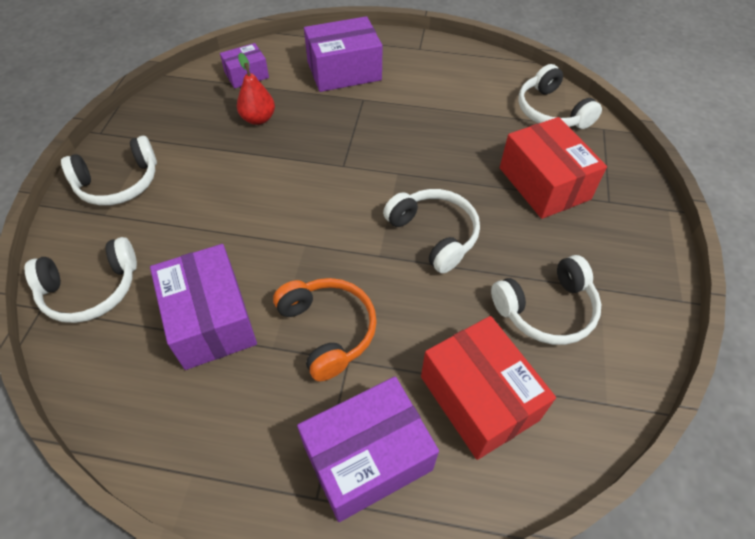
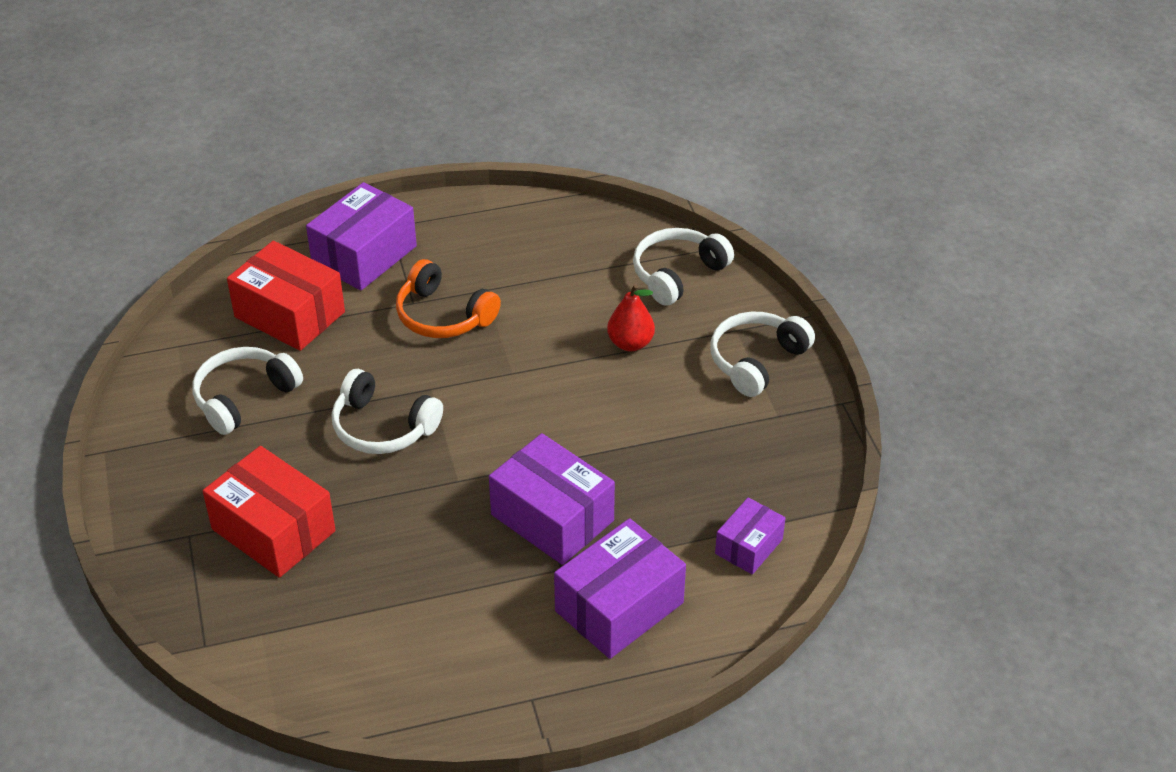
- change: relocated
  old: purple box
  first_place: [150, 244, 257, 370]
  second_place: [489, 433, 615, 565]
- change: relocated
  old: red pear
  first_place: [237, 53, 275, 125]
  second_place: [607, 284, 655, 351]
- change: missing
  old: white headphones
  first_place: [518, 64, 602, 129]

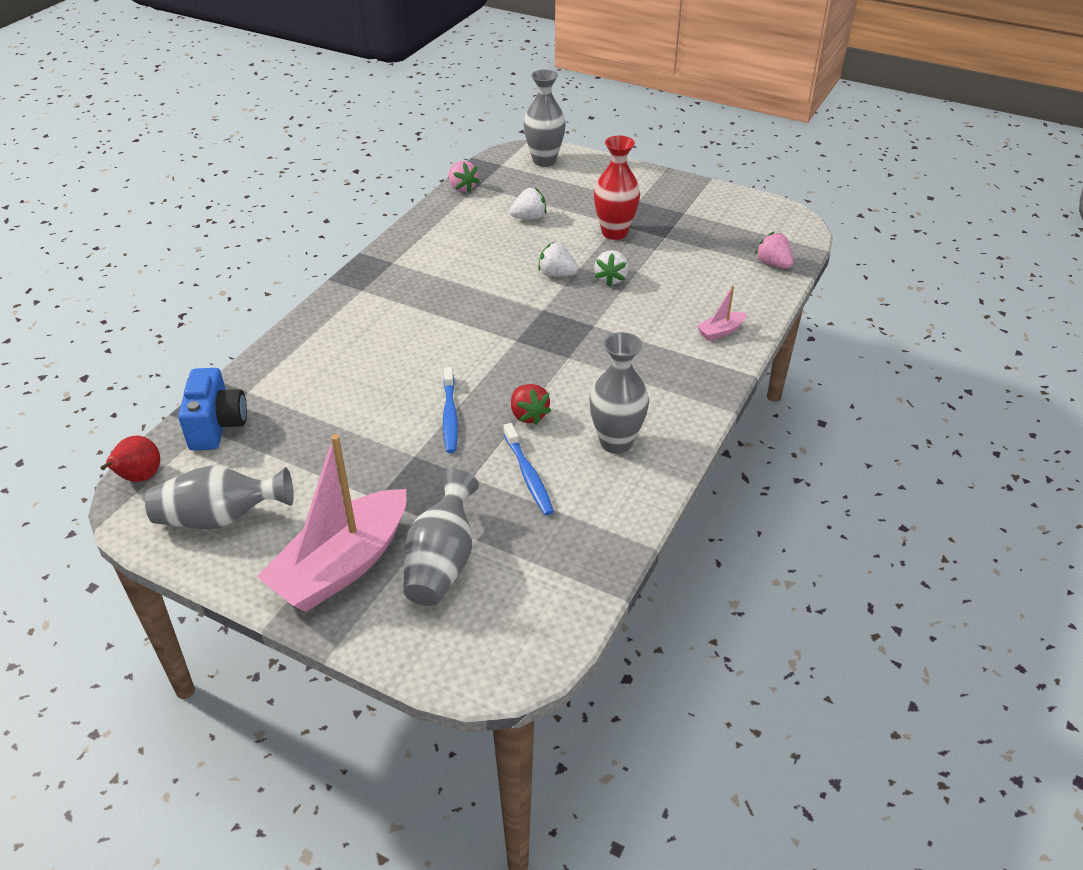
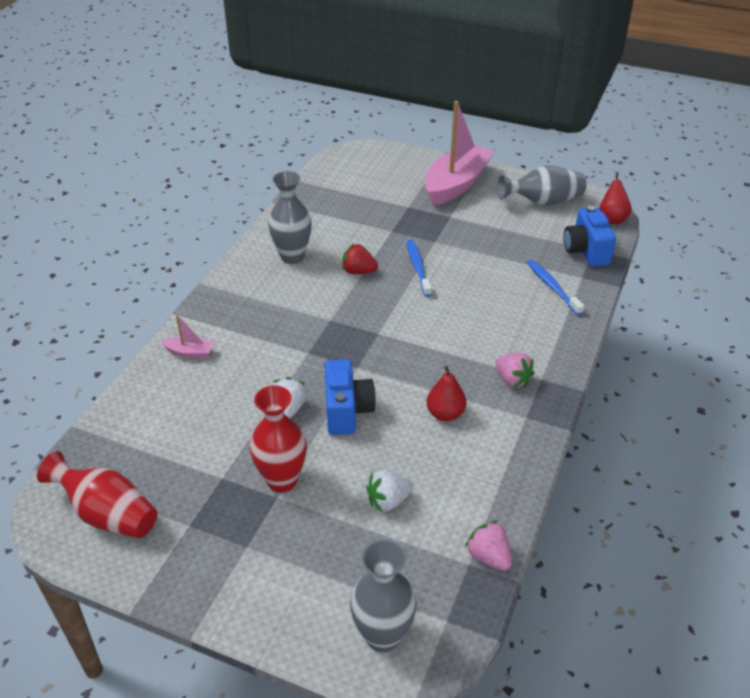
- change: missing
  old: grey vase
  first_place: [403, 469, 479, 606]
- change: relocated
  old: blue toothbrush
  first_place: [503, 423, 554, 515]
  second_place: [527, 260, 584, 315]
- change: spun
  old: red strawberry
  first_place: [511, 384, 551, 425]
  second_place: [342, 244, 378, 274]
  degrees: -45
- change: exchanged
  old: white strawberry
  new: blue camera
  first_place: [538, 242, 578, 277]
  second_place: [324, 359, 376, 435]
- change: spun
  old: pink boat
  first_place: [697, 285, 747, 341]
  second_place: [162, 314, 214, 358]
  degrees: 45
- change: relocated
  old: pink strawberry
  first_place: [755, 232, 793, 269]
  second_place: [495, 353, 535, 388]
- change: appeared
  new: red vase
  second_place: [37, 451, 157, 538]
- change: appeared
  new: red pear
  second_place: [427, 365, 466, 421]

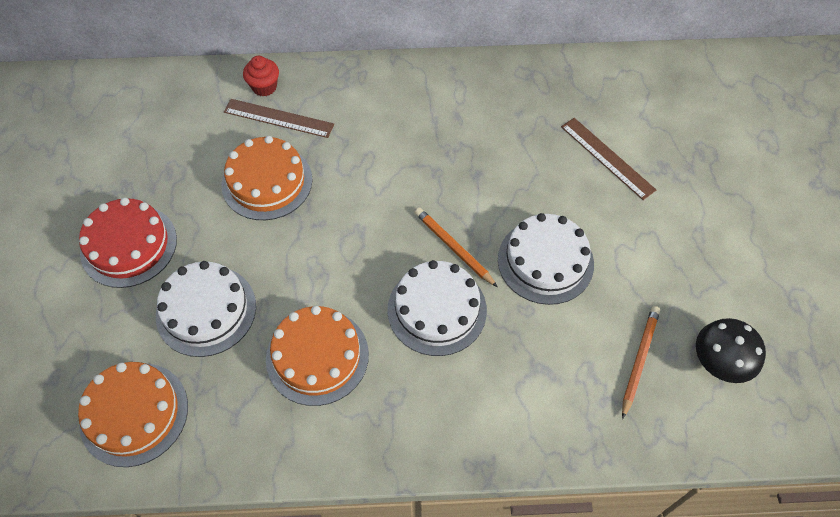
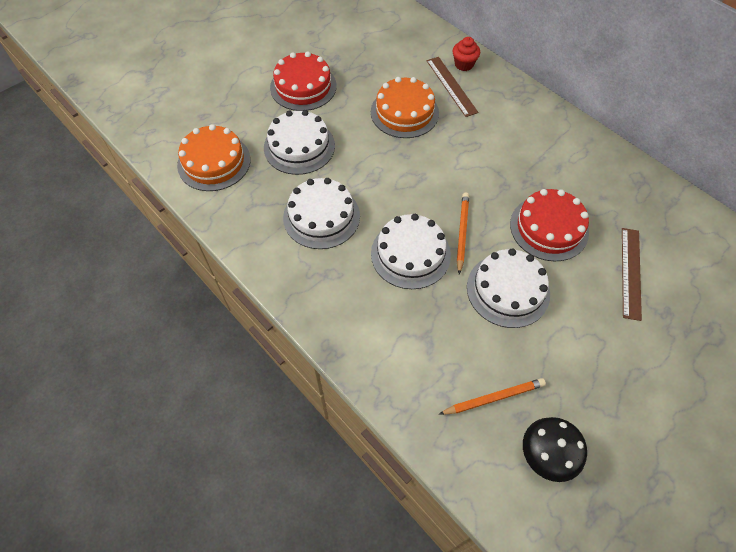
- change: colour
  old: orange cake
  new: white cake
  first_place: [266, 306, 369, 406]
  second_place: [283, 178, 360, 249]
- change: appeared
  new: red cake
  second_place: [510, 189, 589, 261]

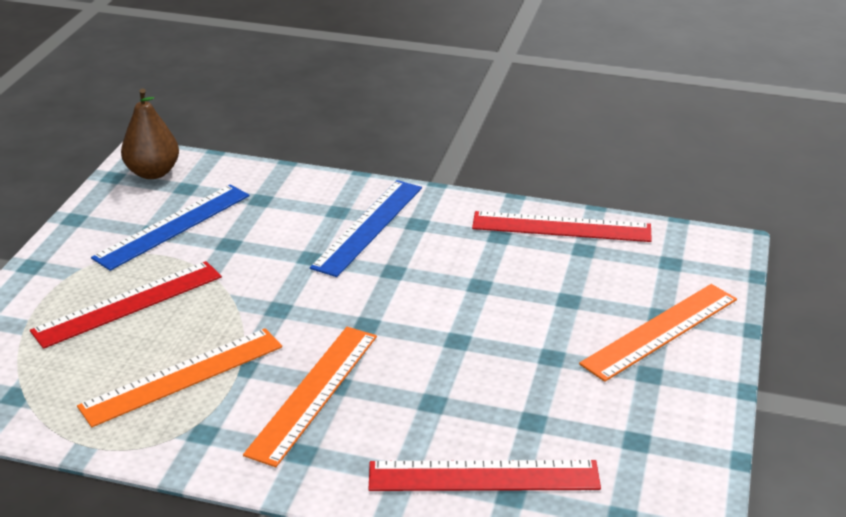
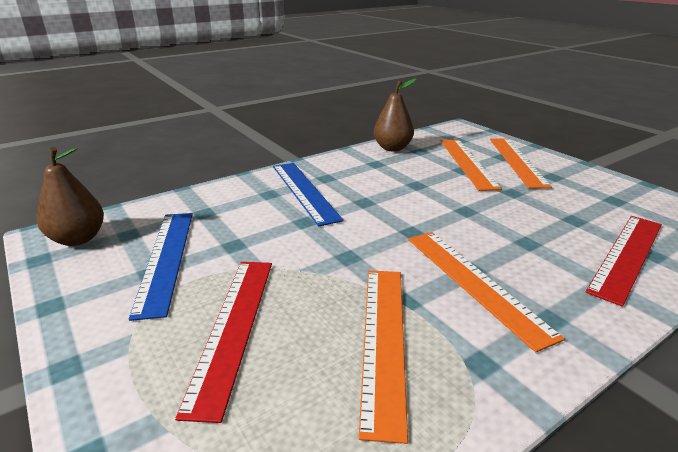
- change: exchanged
  old: red ruler
  new: brown pear
  first_place: [472, 211, 652, 242]
  second_place: [374, 78, 417, 152]
- change: appeared
  new: orange ruler
  second_place: [441, 140, 502, 191]

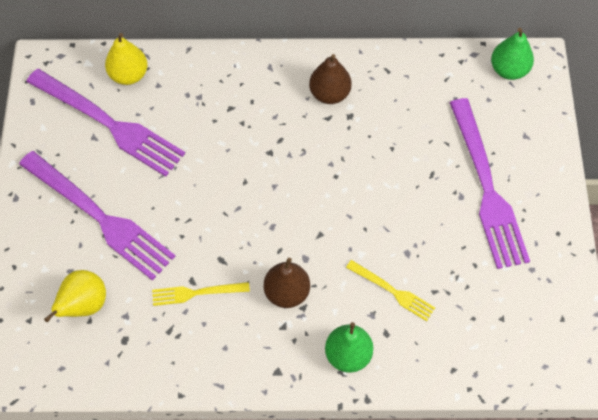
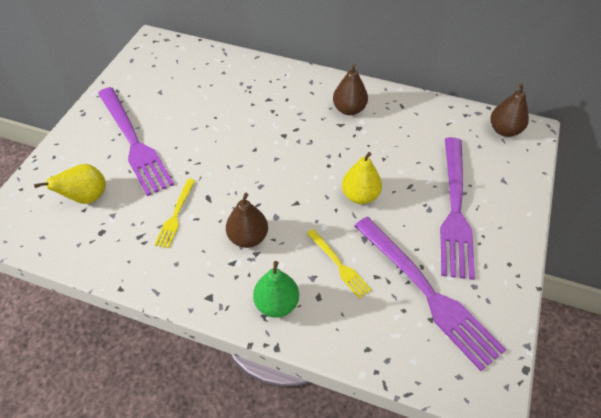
- change: relocated
  old: purple fork
  first_place: [26, 69, 185, 177]
  second_place: [354, 217, 506, 371]
- change: relocated
  old: yellow pear
  first_place: [105, 33, 148, 85]
  second_place: [342, 152, 382, 204]
- change: spun
  old: yellow fork
  first_place: [152, 282, 250, 306]
  second_place: [154, 179, 195, 248]
  degrees: -90
- change: colour
  old: green pear
  new: brown pear
  first_place: [491, 28, 534, 80]
  second_place: [491, 83, 529, 137]

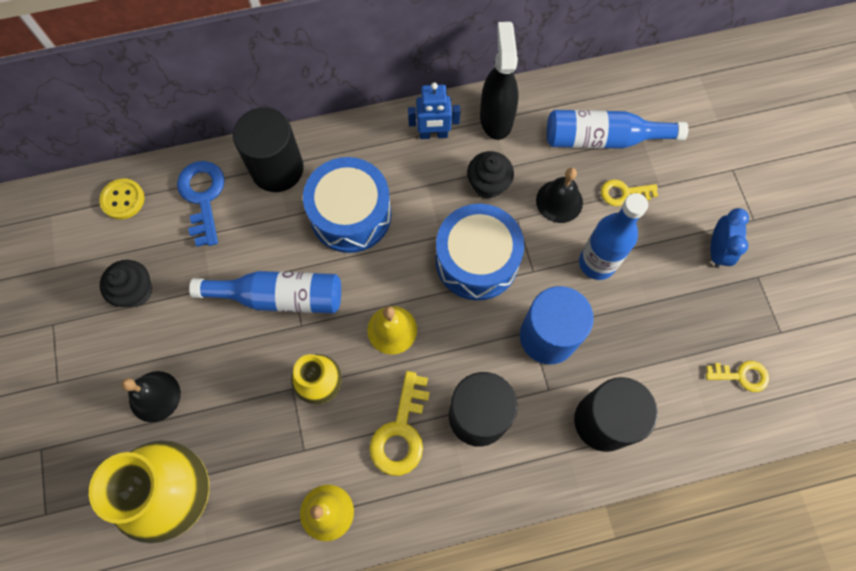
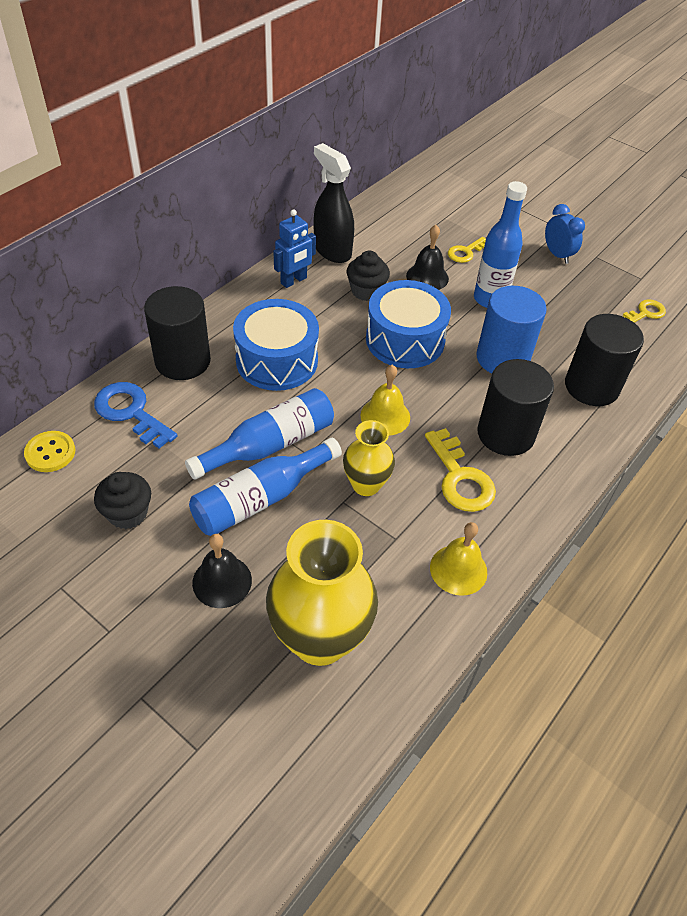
- change: relocated
  old: blue bottle
  first_place: [547, 110, 688, 149]
  second_place: [189, 438, 342, 536]

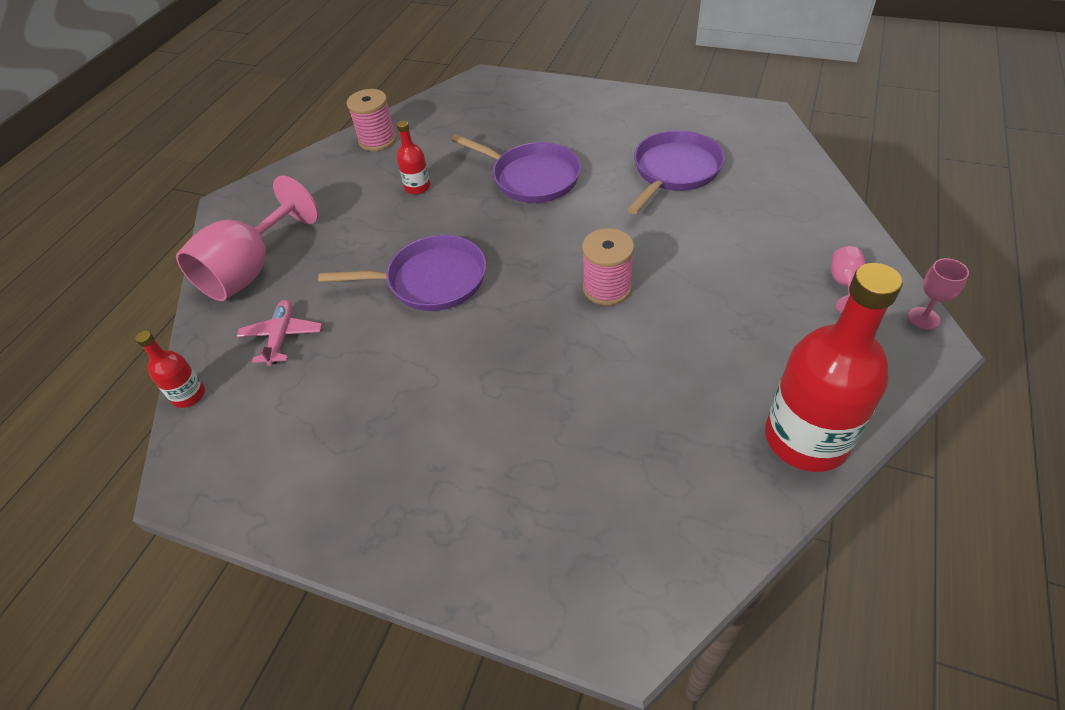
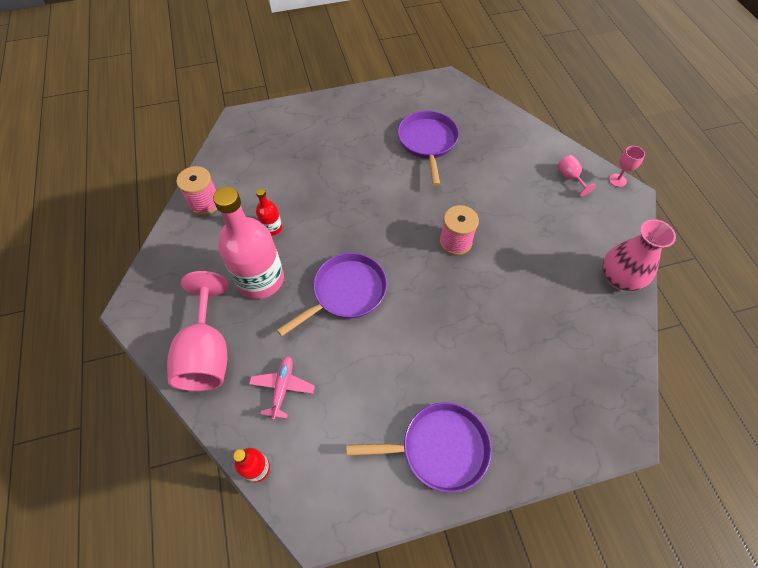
- change: spun
  old: pink plane
  first_place: [236, 300, 322, 366]
  second_place: [249, 356, 315, 420]
  degrees: 45
- change: relocated
  old: purple pan
  first_place: [451, 134, 581, 203]
  second_place: [346, 402, 492, 493]
- change: exchanged
  old: red bottle
  new: pink vase
  first_place: [765, 263, 903, 472]
  second_place: [602, 219, 676, 291]
- change: appeared
  new: pink bottle
  second_place: [213, 186, 284, 299]

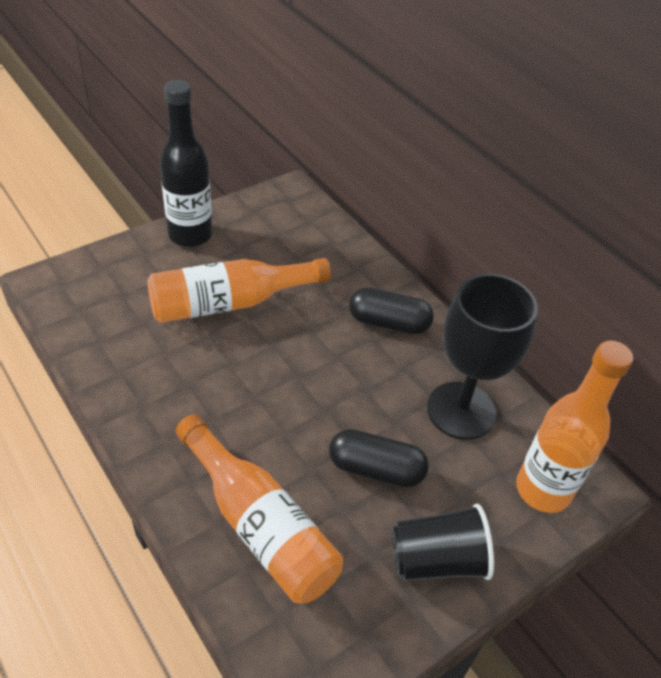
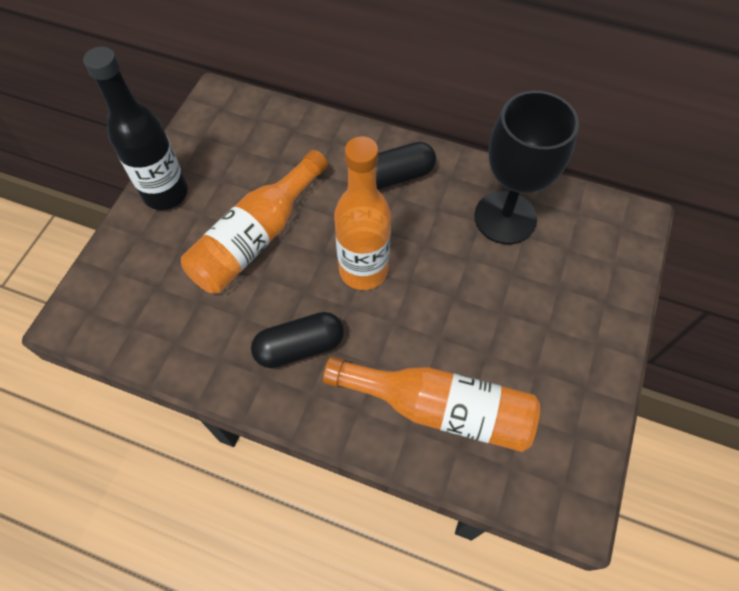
- change: relocated
  old: black capsule
  first_place: [329, 429, 429, 487]
  second_place: [251, 312, 344, 368]
- change: missing
  old: black cup
  first_place: [392, 504, 494, 581]
- change: relocated
  old: orange bottle
  first_place: [516, 341, 633, 513]
  second_place: [334, 136, 391, 290]

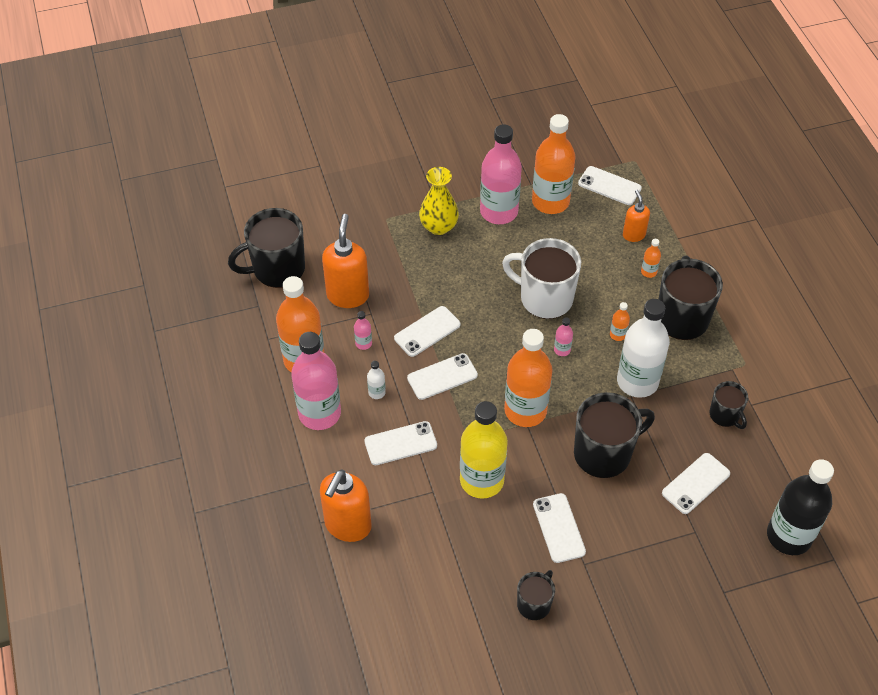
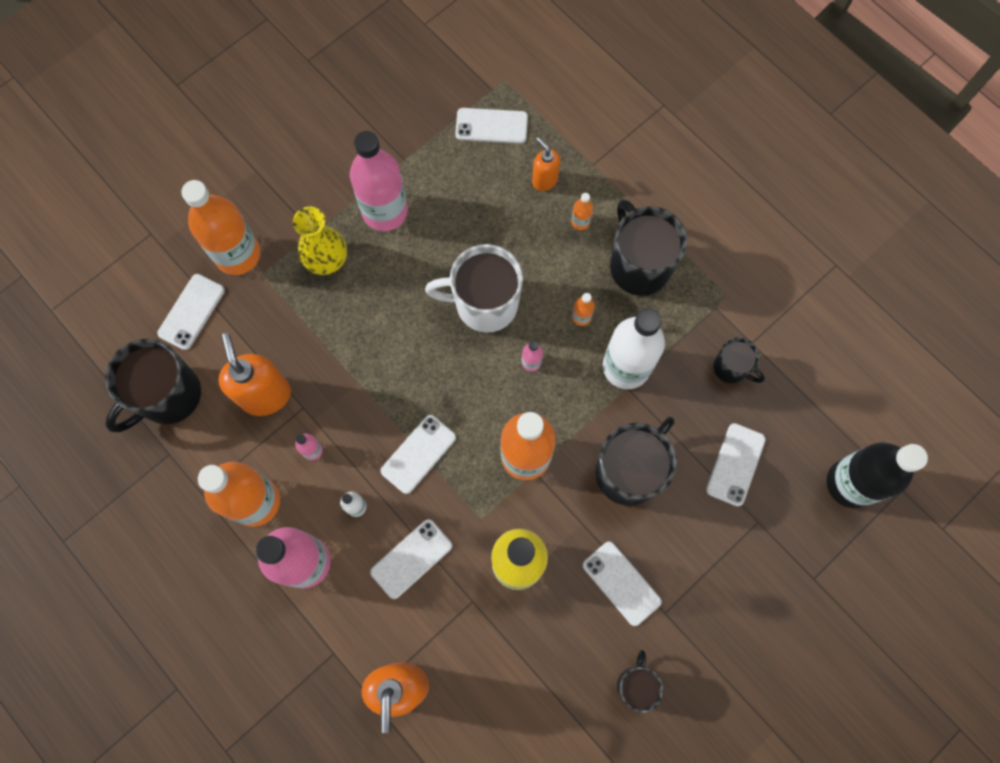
- change: relocated
  old: white phone
  first_place: [394, 306, 460, 357]
  second_place: [157, 274, 225, 350]
- change: relocated
  old: orange bottle
  first_place: [532, 114, 576, 214]
  second_place: [181, 180, 260, 275]

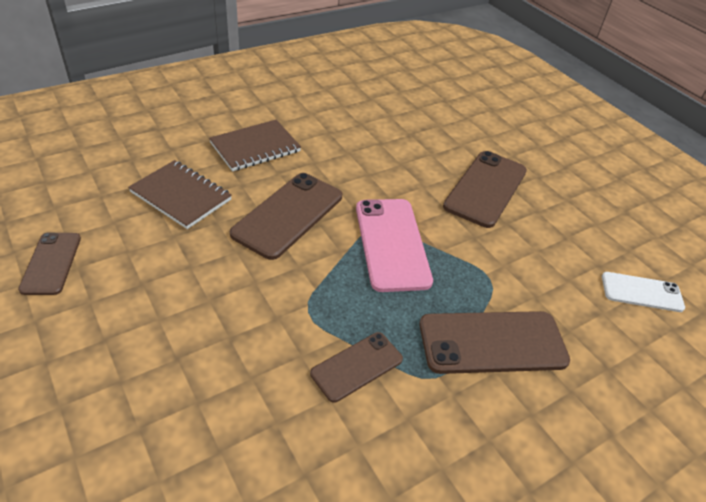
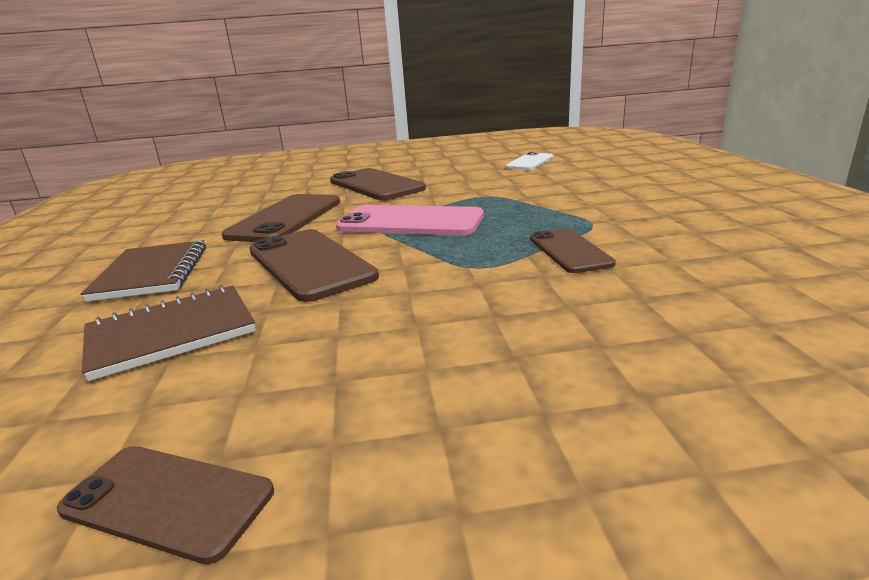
- change: relocated
  old: brown phone
  first_place: [419, 311, 570, 374]
  second_place: [222, 194, 340, 242]

